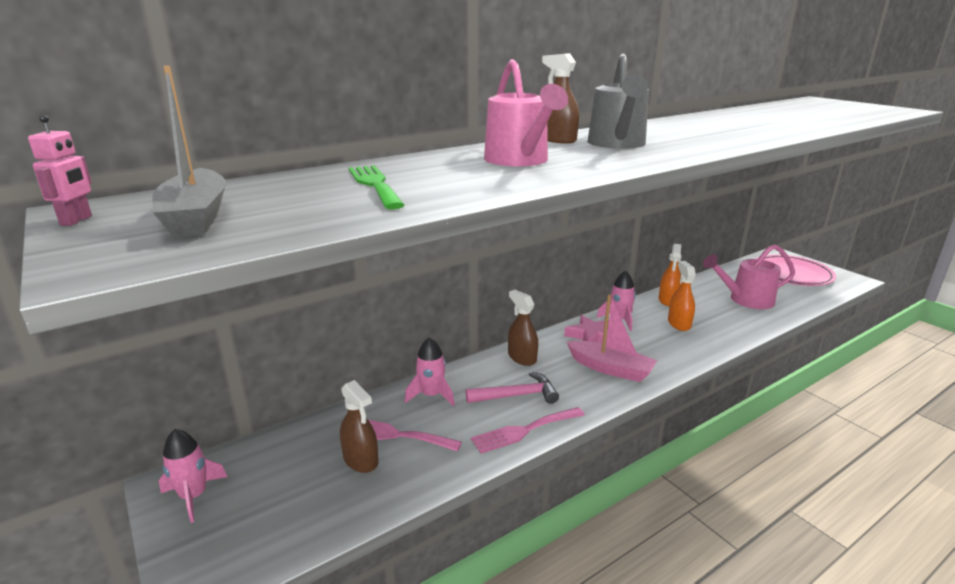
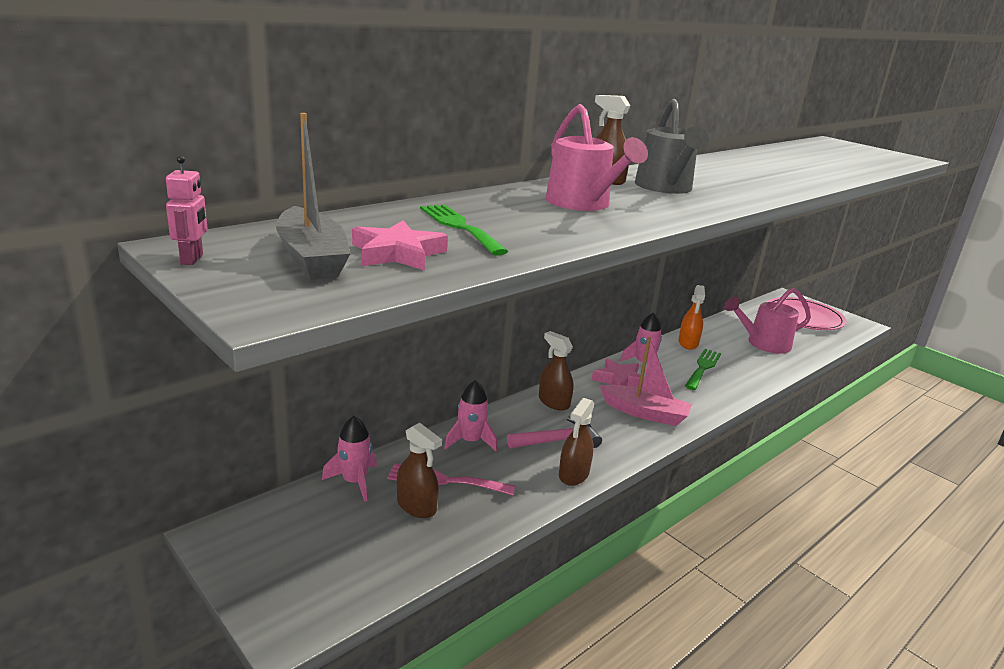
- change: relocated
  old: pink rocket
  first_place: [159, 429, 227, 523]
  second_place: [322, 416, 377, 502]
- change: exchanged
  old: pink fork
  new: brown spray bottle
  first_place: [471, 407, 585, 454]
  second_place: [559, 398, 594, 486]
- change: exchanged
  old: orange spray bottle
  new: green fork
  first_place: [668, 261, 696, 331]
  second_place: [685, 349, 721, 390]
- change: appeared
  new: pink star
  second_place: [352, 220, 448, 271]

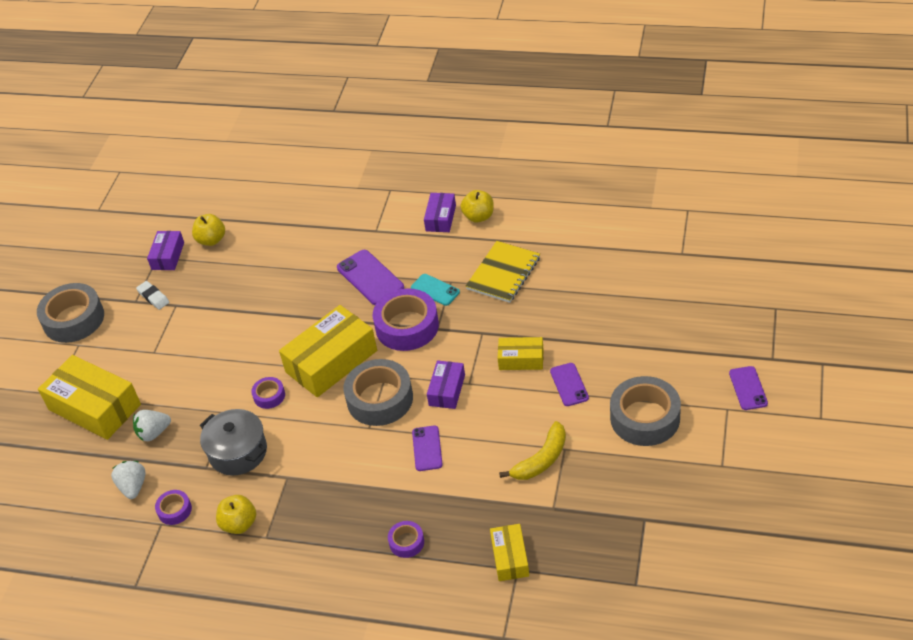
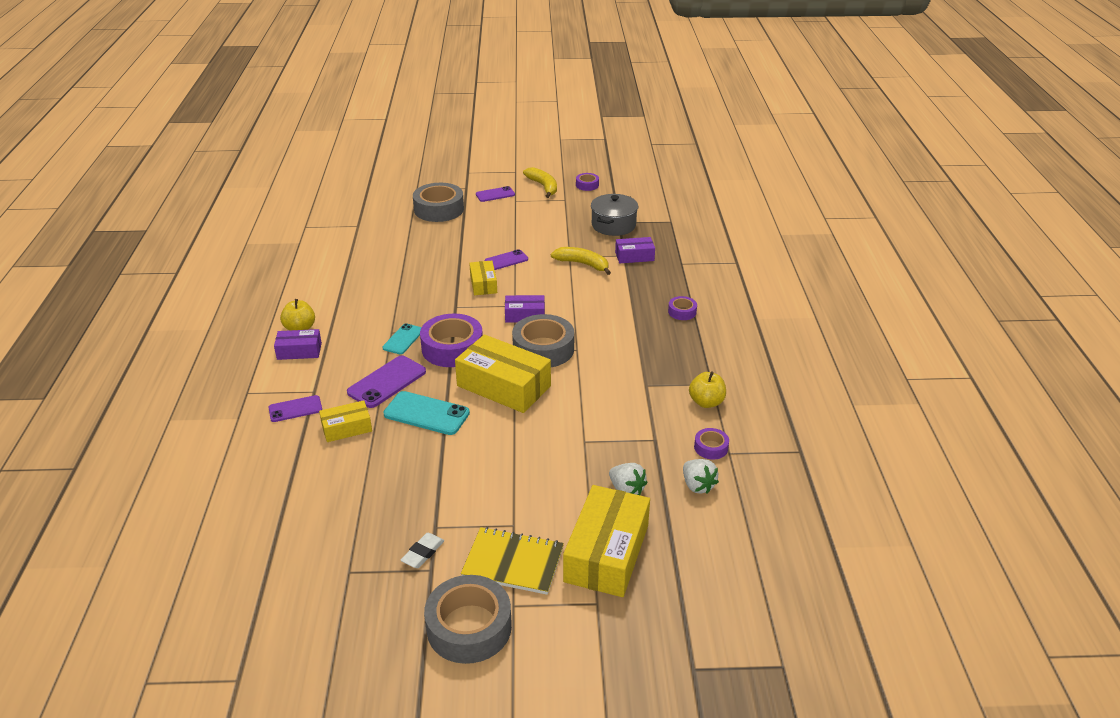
- change: spun
  old: white strawberry
  first_place: [111, 461, 146, 499]
  second_place: [683, 459, 719, 494]
  degrees: -90
- change: relocated
  old: purple box
  first_place: [147, 231, 184, 270]
  second_place: [615, 237, 655, 263]
- change: missing
  old: yellow apple
  first_place: [192, 214, 225, 246]
- change: relocated
  old: grey pot
  first_place: [200, 409, 267, 476]
  second_place: [591, 194, 638, 236]
- change: relocated
  old: purple tape
  first_place: [251, 377, 285, 409]
  second_place: [576, 173, 599, 191]
- change: relocated
  old: purple phone
  first_place: [412, 425, 443, 471]
  second_place: [268, 395, 322, 422]
- change: relocated
  old: yellow notebook
  first_place: [466, 241, 540, 303]
  second_place: [461, 527, 564, 595]
- change: relocated
  old: yellow box
  first_place: [490, 524, 529, 581]
  second_place: [319, 400, 372, 442]
- change: relocated
  old: grey tape
  first_place: [610, 376, 681, 446]
  second_place: [413, 183, 464, 222]
- change: appeared
  new: turquoise phone
  second_place: [383, 391, 470, 435]
- change: appeared
  new: yellow banana
  second_place: [523, 167, 557, 198]

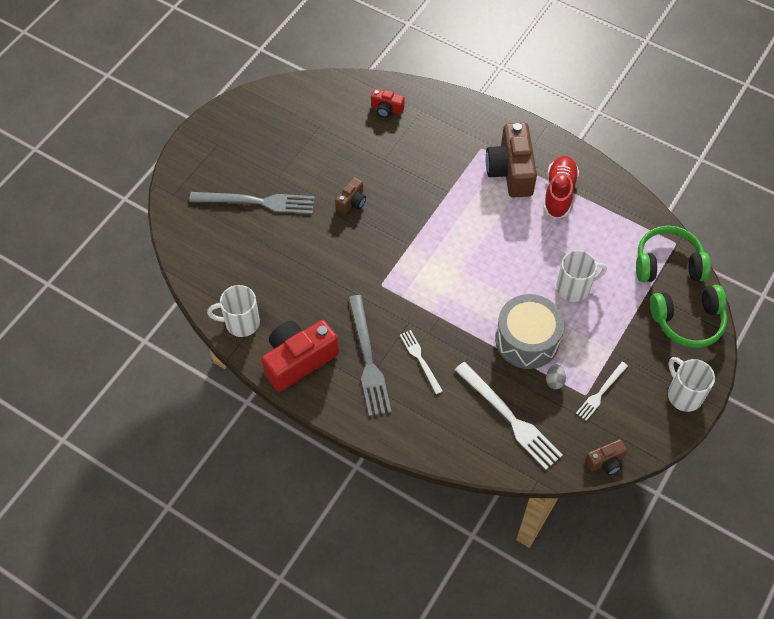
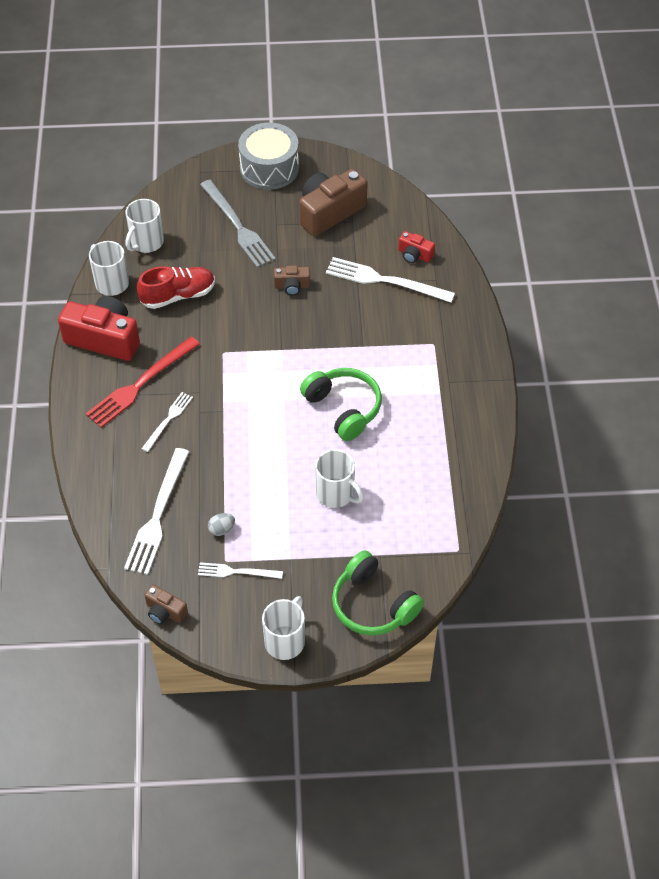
- change: colour
  old: grey fork
  new: red fork
  first_place: [348, 295, 392, 416]
  second_place: [86, 337, 200, 428]
- change: spun
  old: red camera
  first_place: [371, 89, 405, 118]
  second_place: [398, 231, 435, 263]
  degrees: -45
- change: relocated
  old: brown camera
  first_place: [485, 123, 537, 198]
  second_place: [299, 169, 368, 236]
- change: relocated
  old: grey drum
  first_place: [495, 294, 564, 369]
  second_place: [238, 123, 299, 190]
- change: relocated
  old: red shoe
  first_place: [543, 156, 579, 219]
  second_place: [137, 266, 215, 309]
- change: relocated
  old: green headphones
  first_place: [636, 226, 711, 282]
  second_place: [300, 368, 382, 441]
- change: appeared
  new: white mug
  second_place: [125, 199, 164, 253]
- change: appeared
  new: white fork
  second_place: [326, 257, 455, 303]

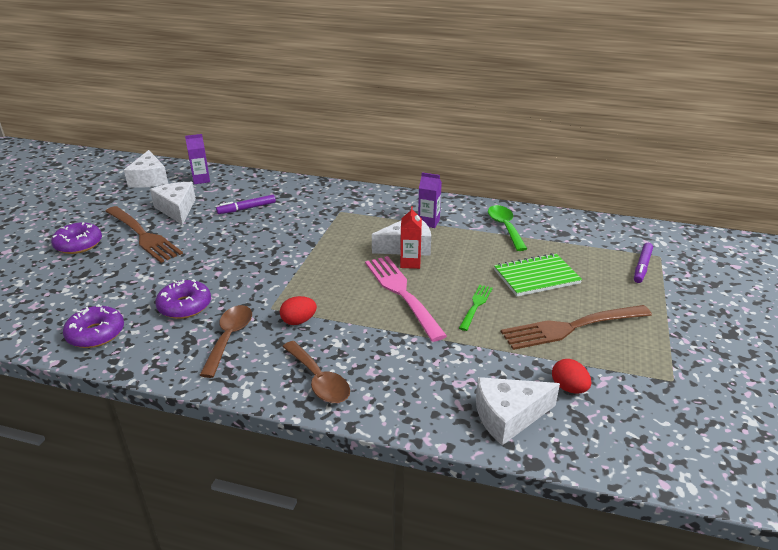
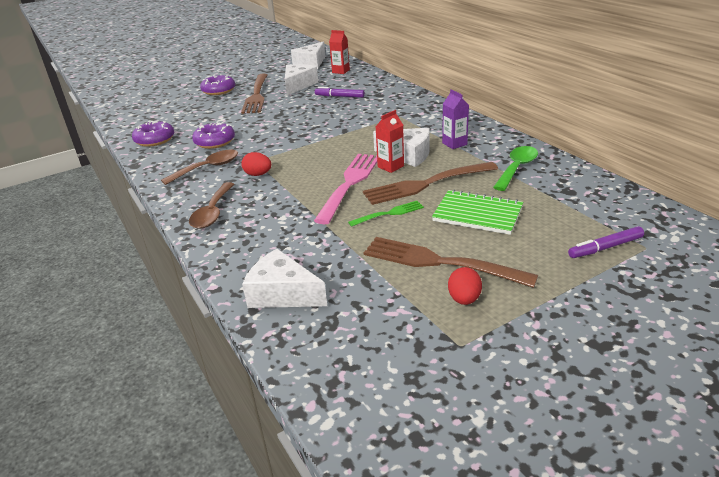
- change: colour
  old: purple carton
  new: red carton
  first_place: [185, 134, 210, 184]
  second_place: [329, 30, 350, 74]
- change: relocated
  old: red egg
  first_place: [552, 359, 592, 393]
  second_place: [448, 267, 482, 305]
- change: appeared
  new: brown fork
  second_place: [363, 162, 498, 205]

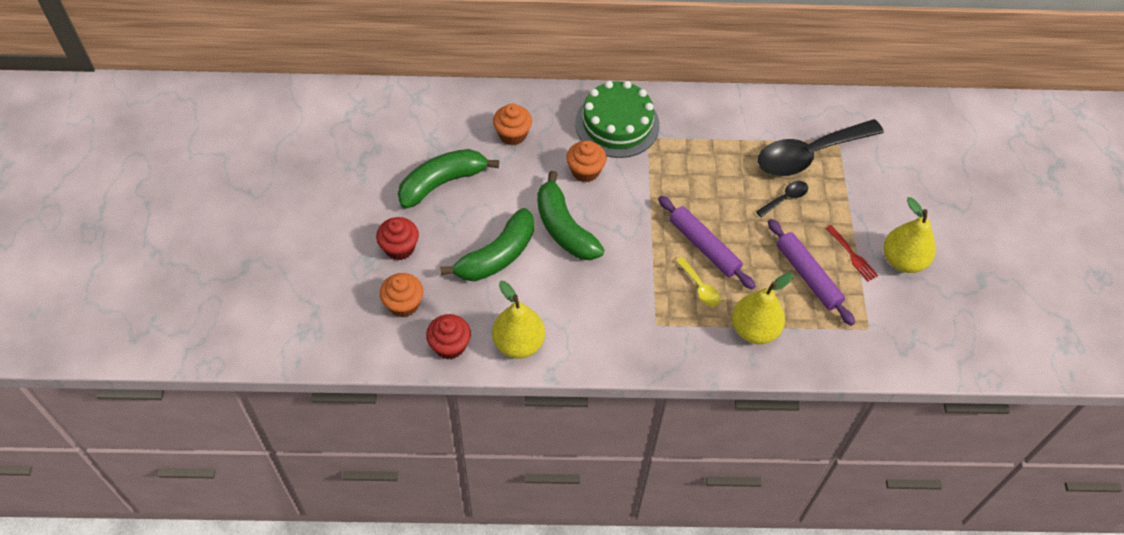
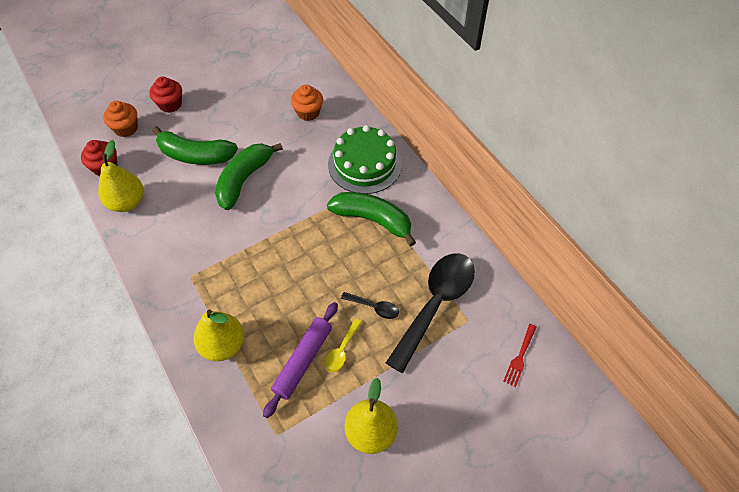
- change: relocated
  old: green banana
  first_place: [398, 149, 499, 209]
  second_place: [327, 192, 416, 247]
- change: missing
  old: orange cupcake
  first_place: [566, 140, 606, 182]
- change: missing
  old: purple rolling pin
  first_place: [658, 196, 755, 289]
- change: relocated
  old: yellow spoon
  first_place: [676, 257, 721, 307]
  second_place: [324, 319, 362, 372]
- change: spun
  old: black spoon
  first_place: [758, 119, 884, 176]
  second_place: [386, 253, 475, 373]
  degrees: 90
- change: relocated
  old: red fork
  first_place: [825, 225, 878, 282]
  second_place: [503, 324, 537, 387]

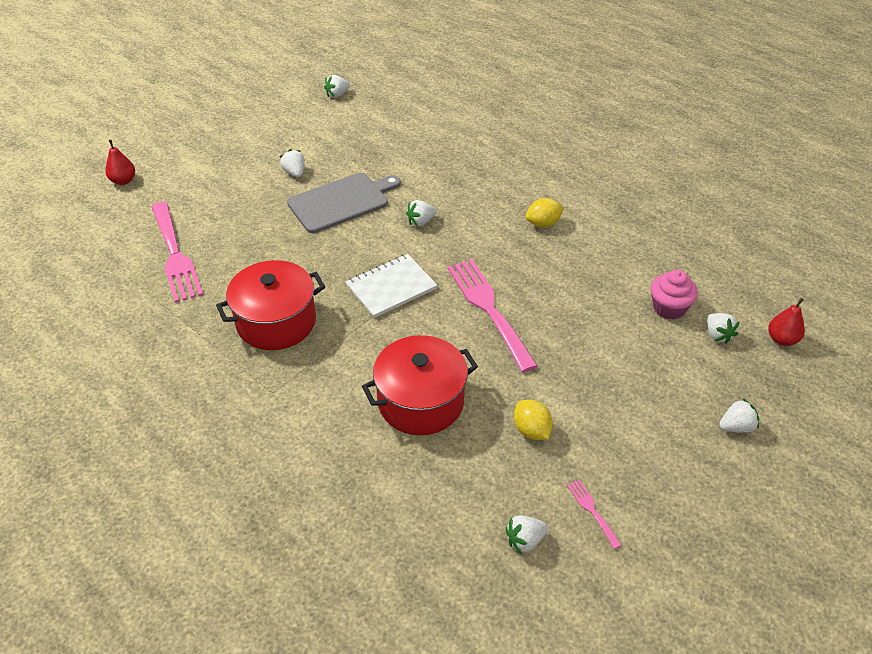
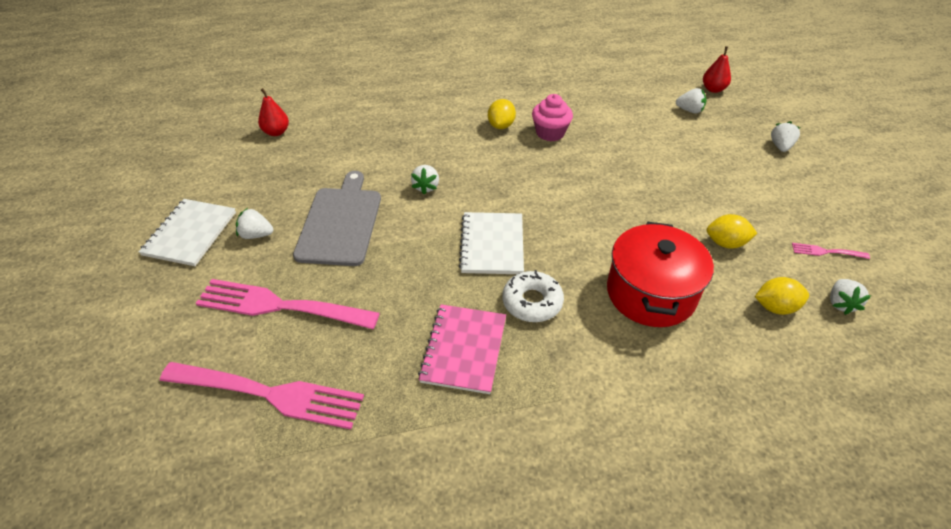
- change: relocated
  old: red pear
  first_place: [105, 140, 135, 185]
  second_place: [258, 88, 289, 136]
- change: exchanged
  old: red pot
  new: pink notebook
  first_place: [216, 260, 325, 350]
  second_place: [418, 304, 506, 394]
- change: missing
  old: white strawberry
  first_place: [324, 75, 350, 98]
- change: relocated
  old: pink fork
  first_place: [447, 259, 538, 372]
  second_place: [196, 279, 380, 329]
- change: relocated
  old: pink cupcake
  first_place: [651, 270, 698, 320]
  second_place: [532, 94, 573, 141]
- change: appeared
  new: white notebook
  second_place: [139, 199, 236, 266]
- change: appeared
  new: white donut
  second_place: [502, 270, 564, 322]
- change: appeared
  new: yellow lemon
  second_place: [755, 277, 809, 315]

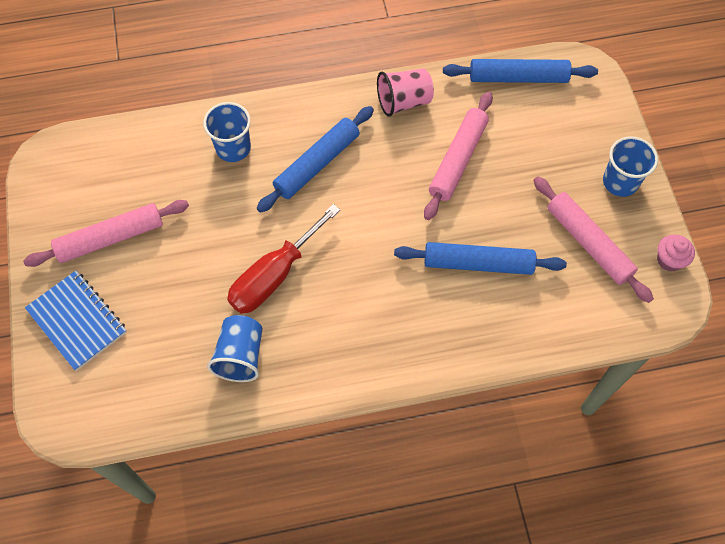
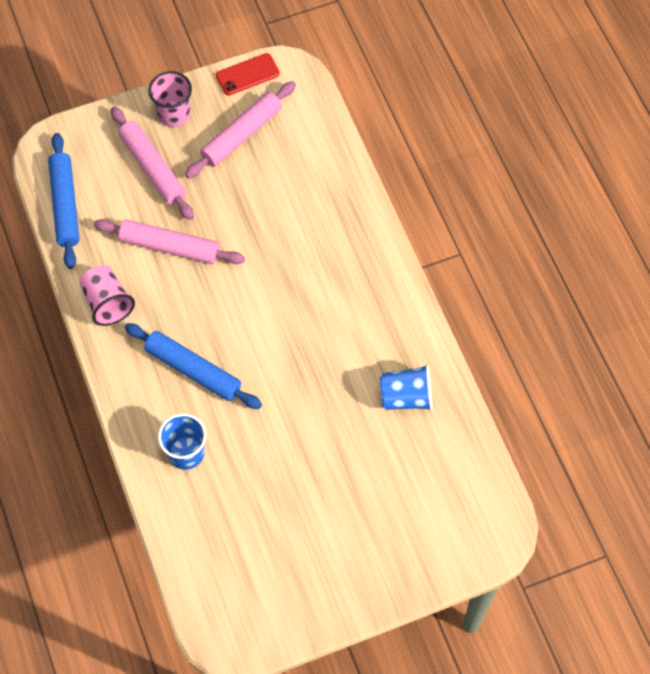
- change: relocated
  old: pink rolling pin
  first_place: [23, 200, 189, 267]
  second_place: [111, 106, 194, 220]
- change: missing
  old: blue notebook
  first_place: [25, 270, 127, 371]
- change: missing
  old: red screwdriver
  first_place: [227, 204, 340, 314]
- change: missing
  old: blue rolling pin
  first_place: [394, 242, 567, 275]
- change: colour
  old: blue cup
  new: pink cup
  first_place: [603, 136, 658, 197]
  second_place: [148, 71, 192, 127]
- change: exchanged
  old: pink cupcake
  new: red phone
  first_place: [657, 234, 695, 271]
  second_place: [216, 53, 280, 95]

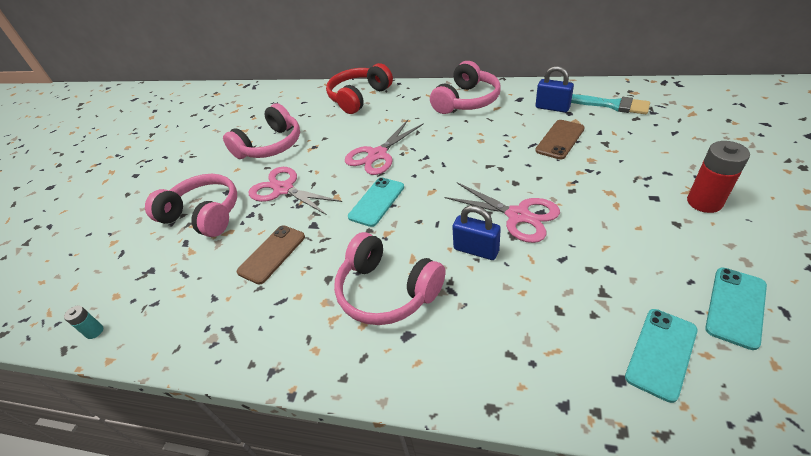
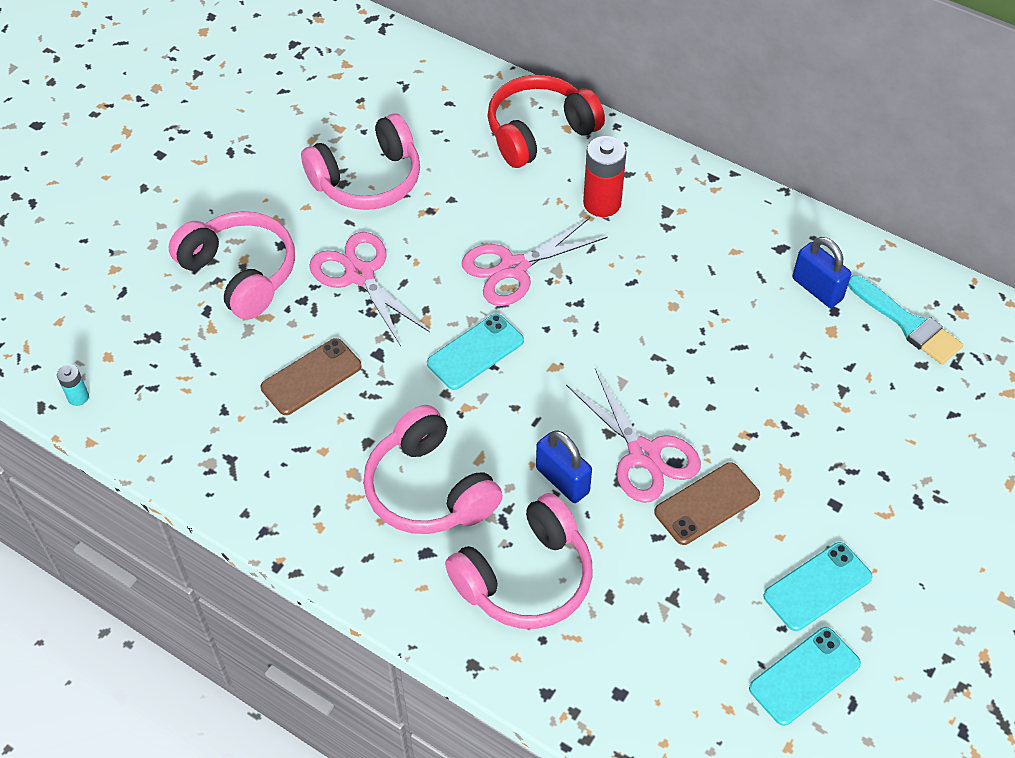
- change: relocated
  old: pink headphones
  first_place: [430, 61, 501, 114]
  second_place: [445, 493, 593, 629]
- change: relocated
  old: brown phone
  first_place: [535, 120, 585, 160]
  second_place: [654, 462, 760, 545]
- change: relocated
  old: turquoise phone
  first_place: [625, 309, 698, 403]
  second_place: [763, 542, 873, 631]
- change: relocated
  old: red battery
  first_place: [687, 141, 750, 213]
  second_place: [583, 136, 626, 217]

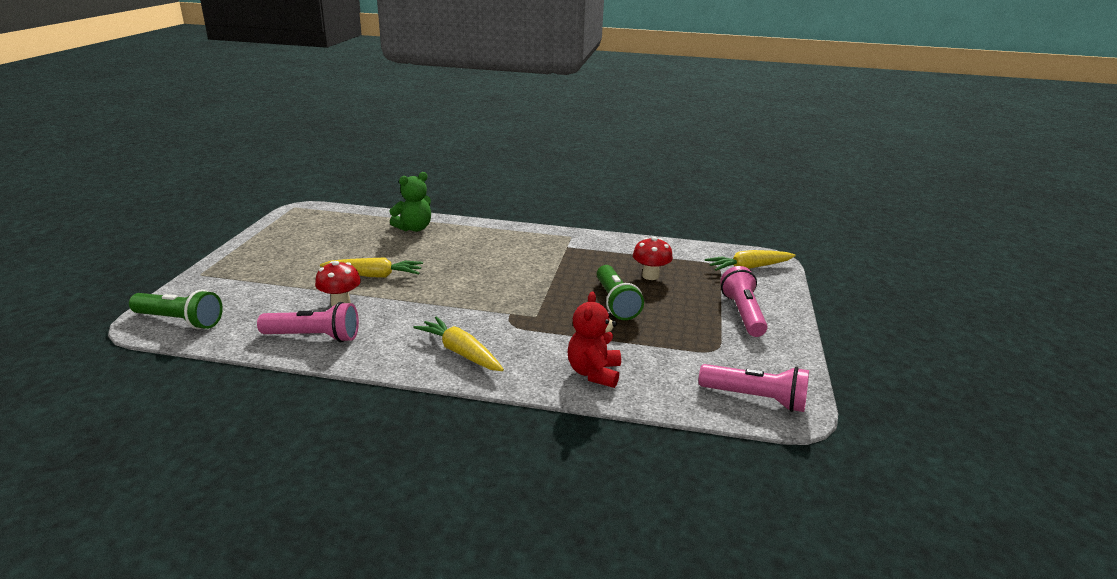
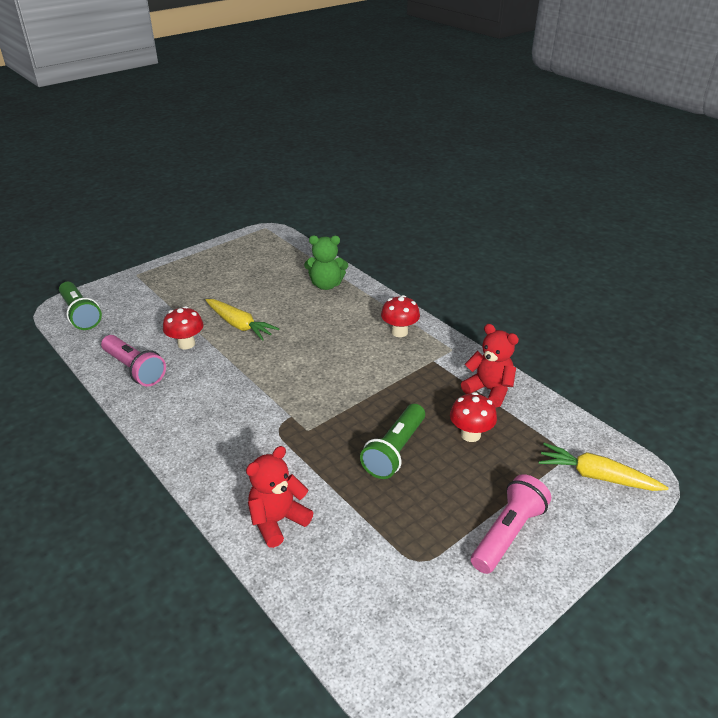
- change: missing
  old: yellow carrot
  first_place: [413, 316, 504, 371]
- change: missing
  old: pink flashlight
  first_place: [699, 364, 809, 412]
- change: appeared
  new: red mushroom
  second_place: [381, 295, 420, 337]
- change: appeared
  new: red teddy bear
  second_place: [461, 324, 519, 407]

